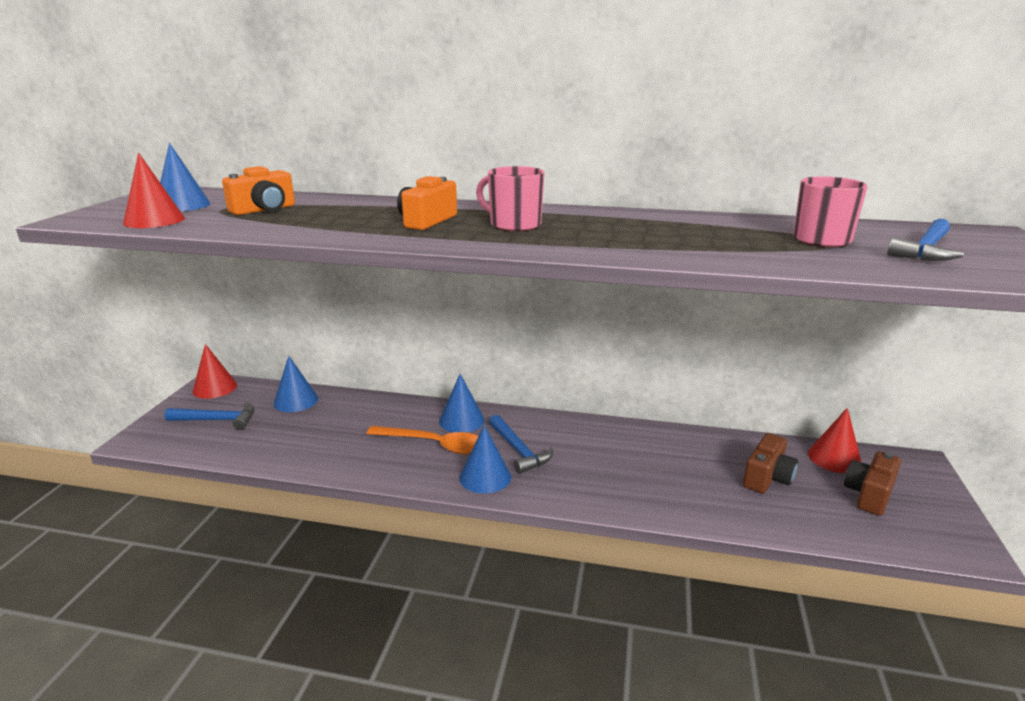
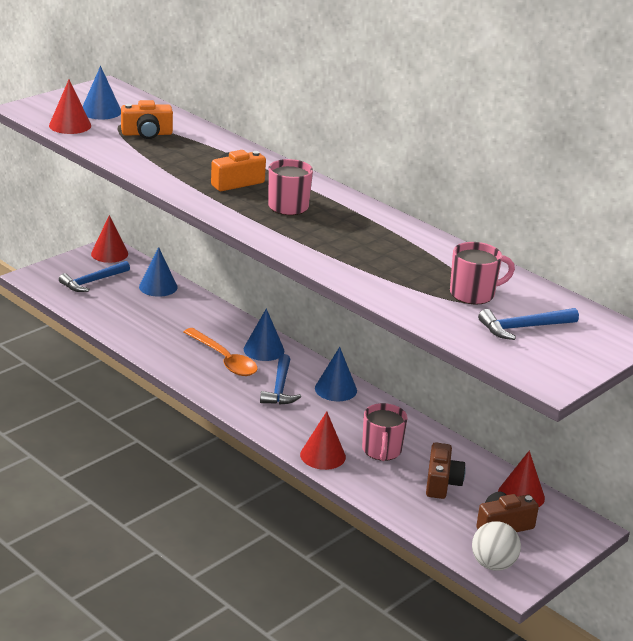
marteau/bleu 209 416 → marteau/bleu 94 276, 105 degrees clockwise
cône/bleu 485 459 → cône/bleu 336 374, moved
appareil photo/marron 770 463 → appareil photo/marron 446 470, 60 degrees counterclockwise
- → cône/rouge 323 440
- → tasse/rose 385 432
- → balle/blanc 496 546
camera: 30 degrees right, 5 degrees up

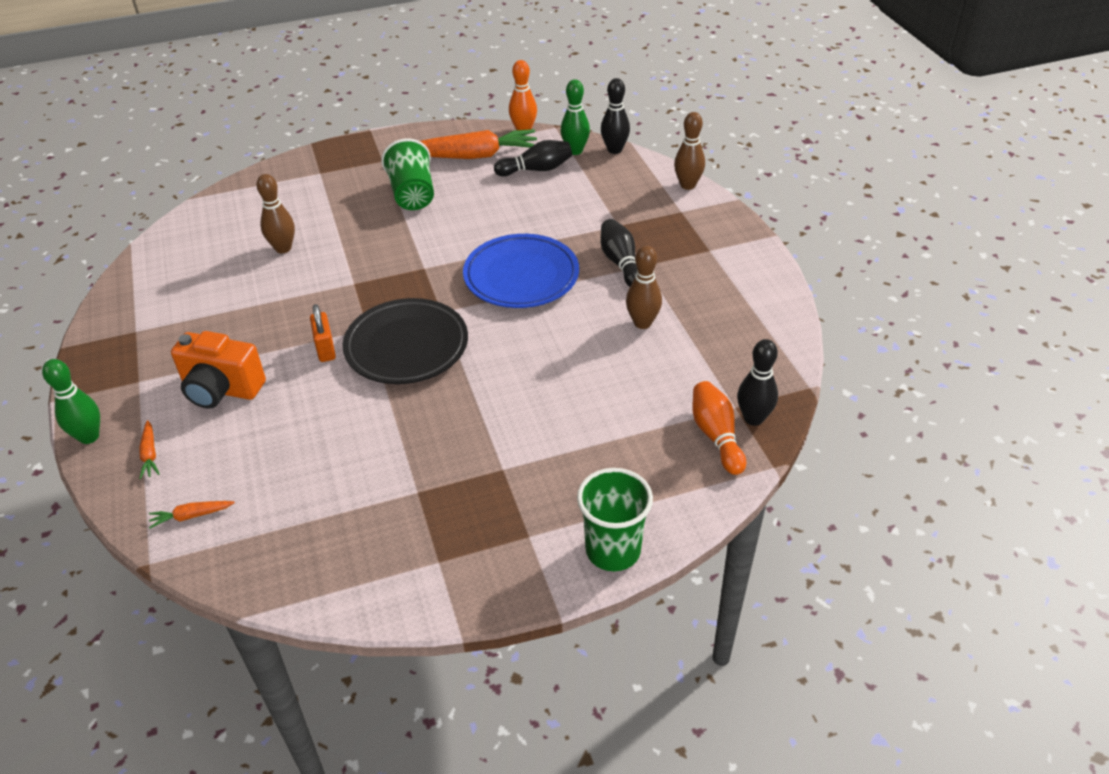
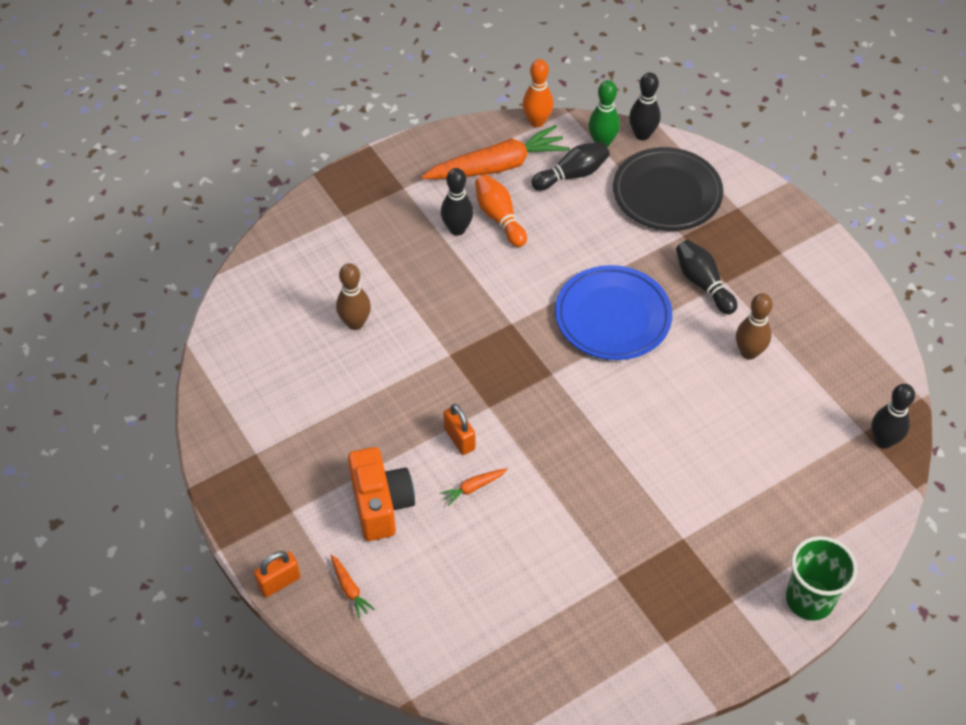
quille/vert 71 401 → cadenas/orange 277 574
carotte/orange 192 515 → carotte/orange 474 487, moved
appareil photo/orange 218 370 → appareil photo/orange 381 494, 105 degrees counterclockwise
assiette/noir 405 341 → assiette/noir 668 189, moved
gobelet/vert 407 174 → quille/noir 457 202
quille/marron 689 151 → -
quille/orange 719 428 → quille/orange 501 211, moved
camera: 15 degrees left, 10 degrees up

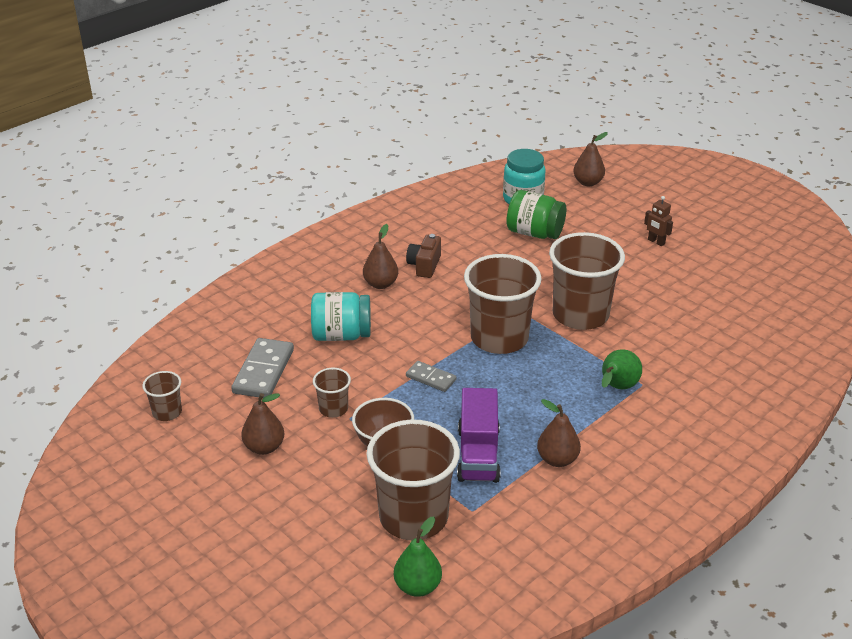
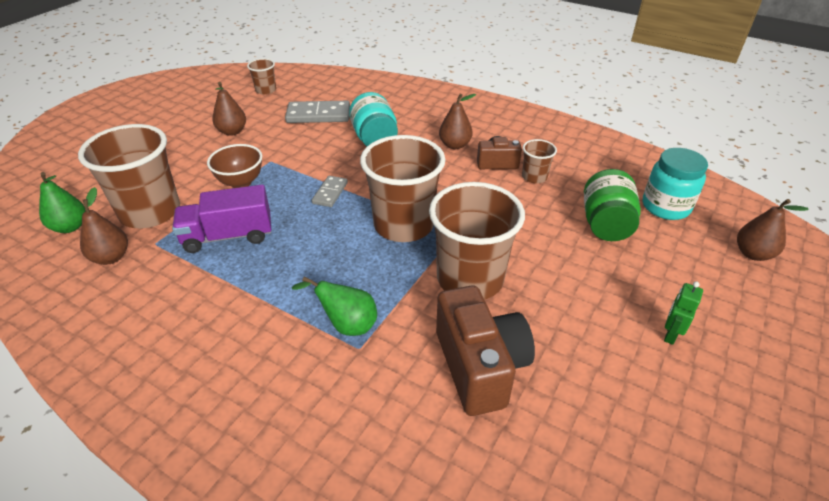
gobelet/marron 332 393 → gobelet/marron 539 161, moved
poire/marron 559 433 → poire/marron 104 226, moved
robot/marron 658 221 → robot/vert 683 313
- → appareil photo/marron 485 350
camera: 75 degrees right, 5 degrees up

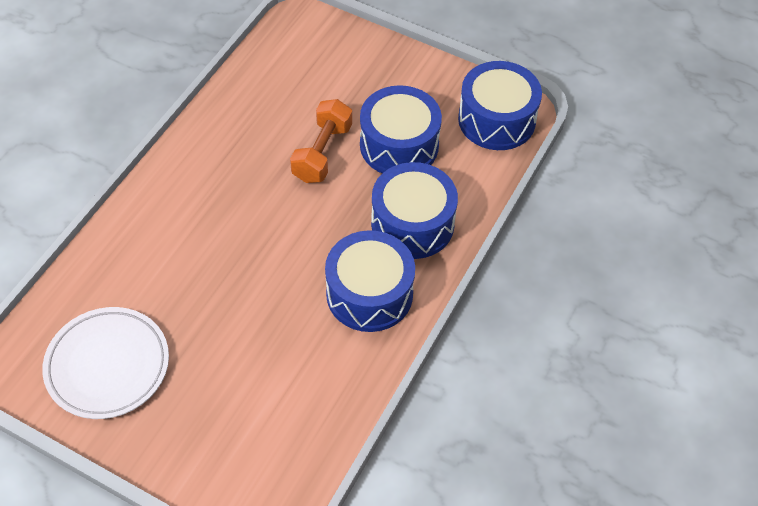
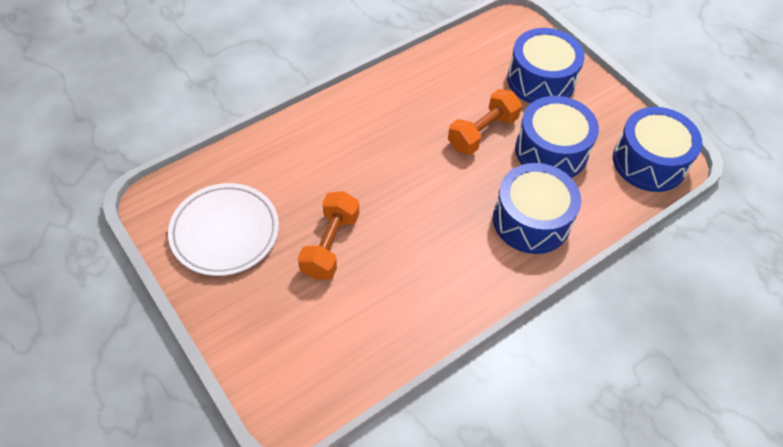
tambour/bleu 370 281 → tambour/bleu 546 66, moved
- → haltère/orange 328 235
camera: 25 degrees right, 0 degrees up

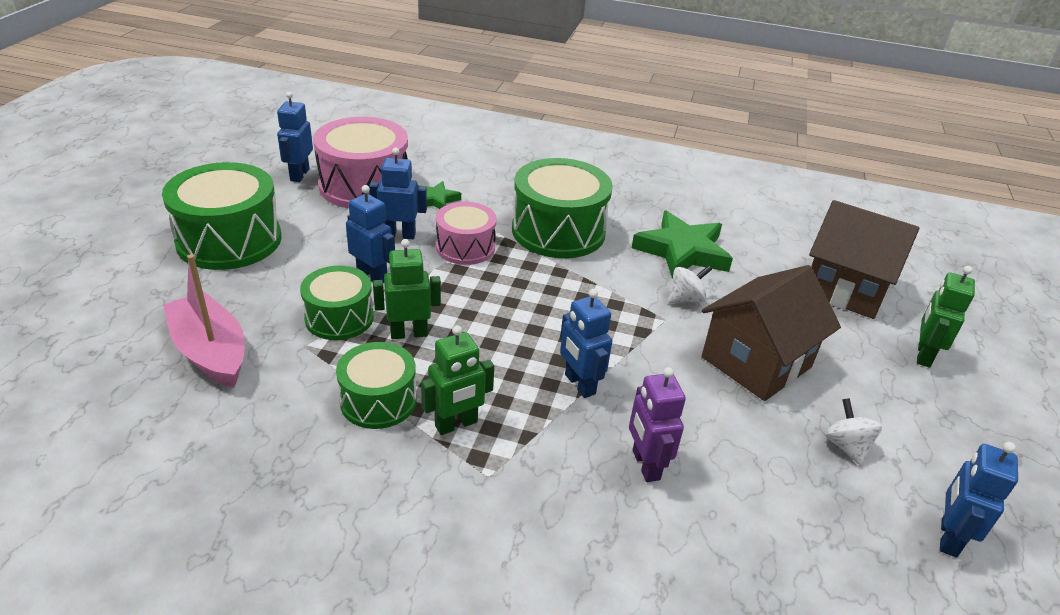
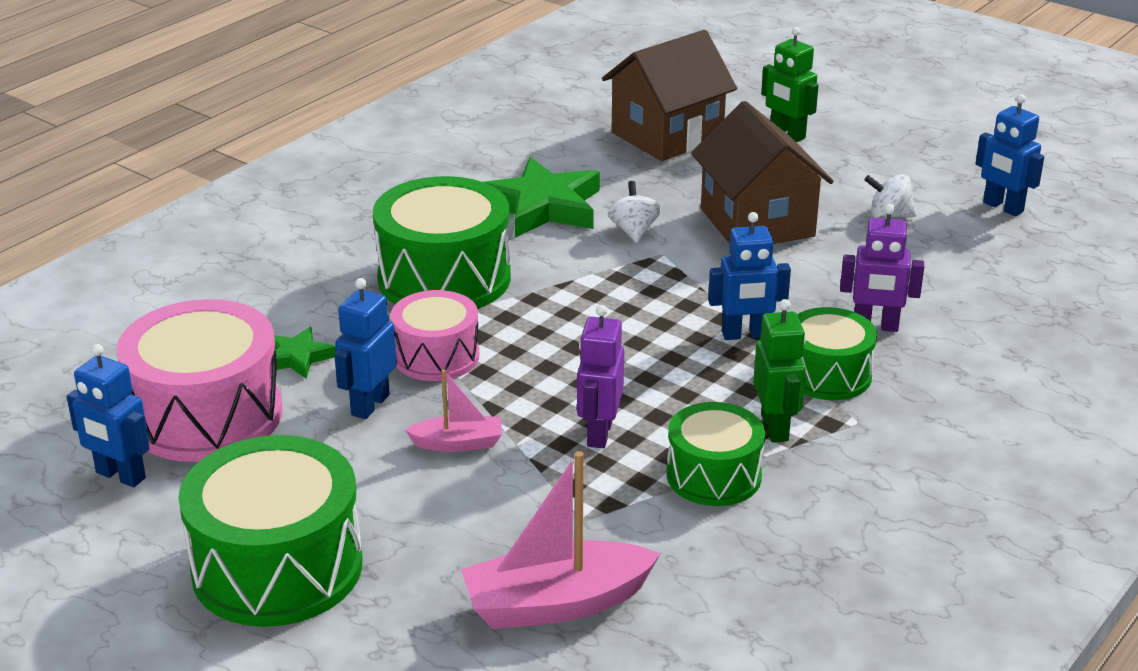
tambour/vert 337 303 → tambour/vert 837 353, moved
robot/bleu 370 234 → bateau/rose 453 411
robot/vert 407 289 → robot/violet 600 377
camera: 65 degrees left, 5 degrees down

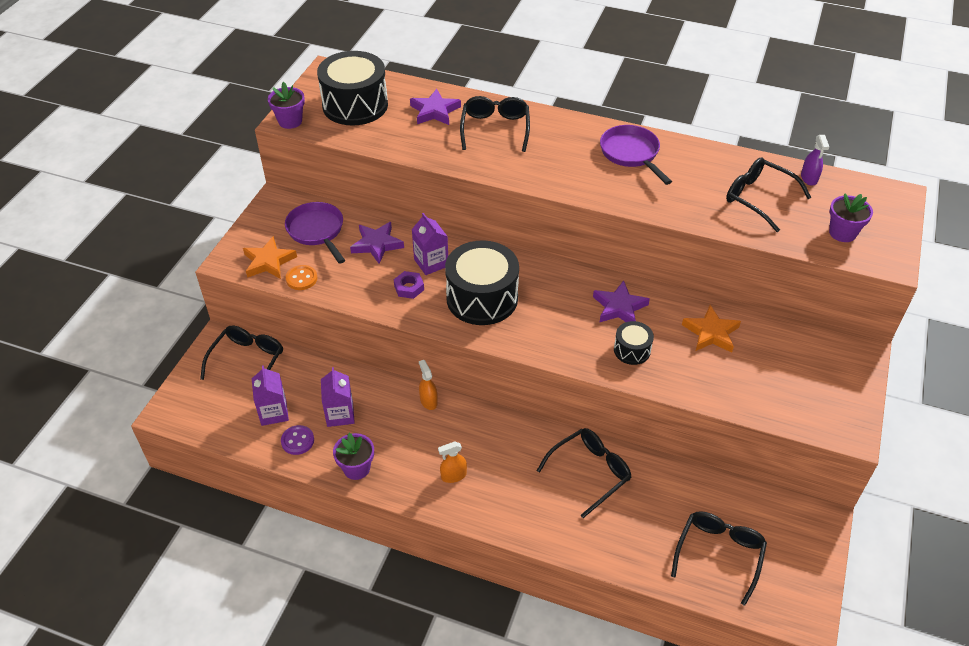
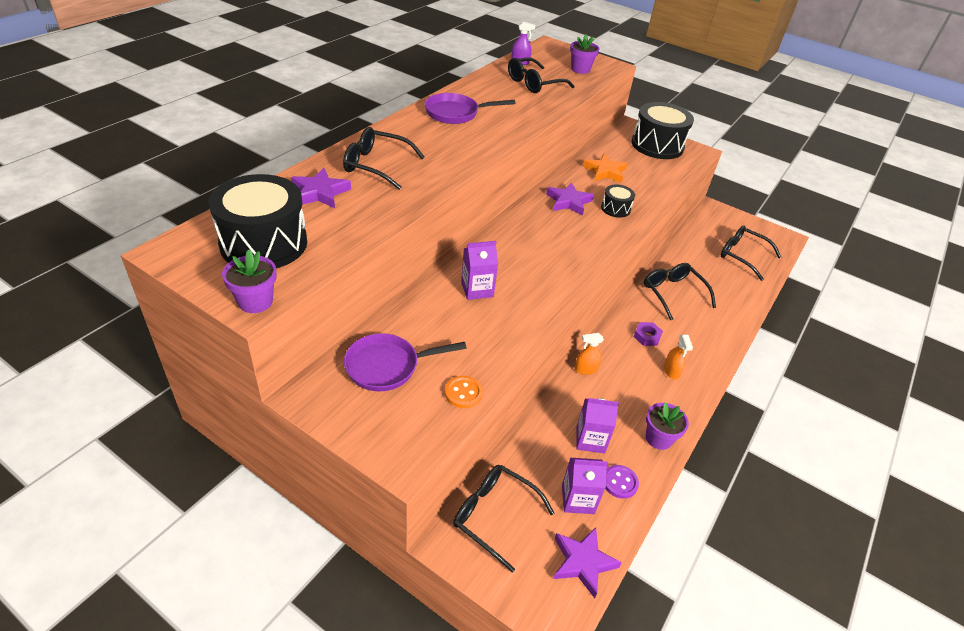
étoile/orange 270 257 → -
étoile/violet 377 243 → étoile/violet 587 562, moved
écrou/violet 409 285 → écrou/violet 648 334, moved
tambour/noir 482 282 → tambour/noir 662 130, moved
camera: 80 degrees left, 5 degrees down

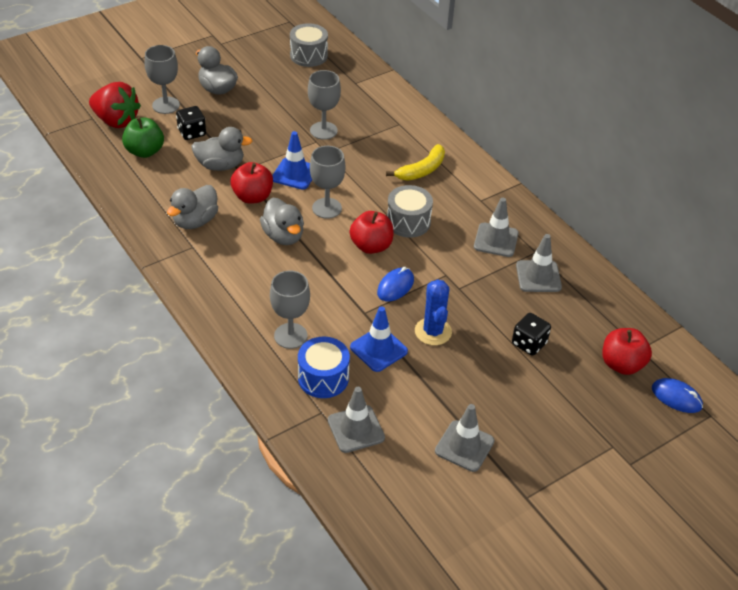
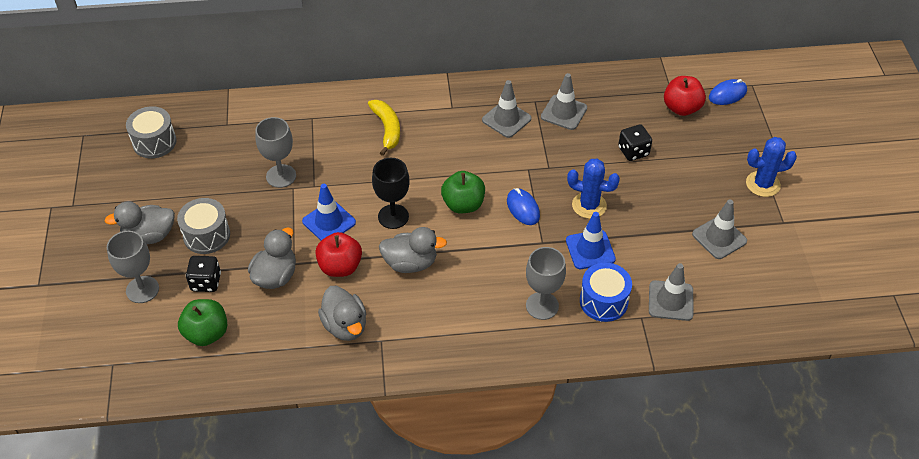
fraise/rouge 115 105 → -
verre à pied/gris 328 182 → verre à pied/noir 391 193
pomme/rouge 371 232 → pomme/vert 463 192
tambour/gris 410 211 → tambour/gris 203 226, moved
- → cactus/bleu 771 167
camera: 60 degrees left, 5 degrees up

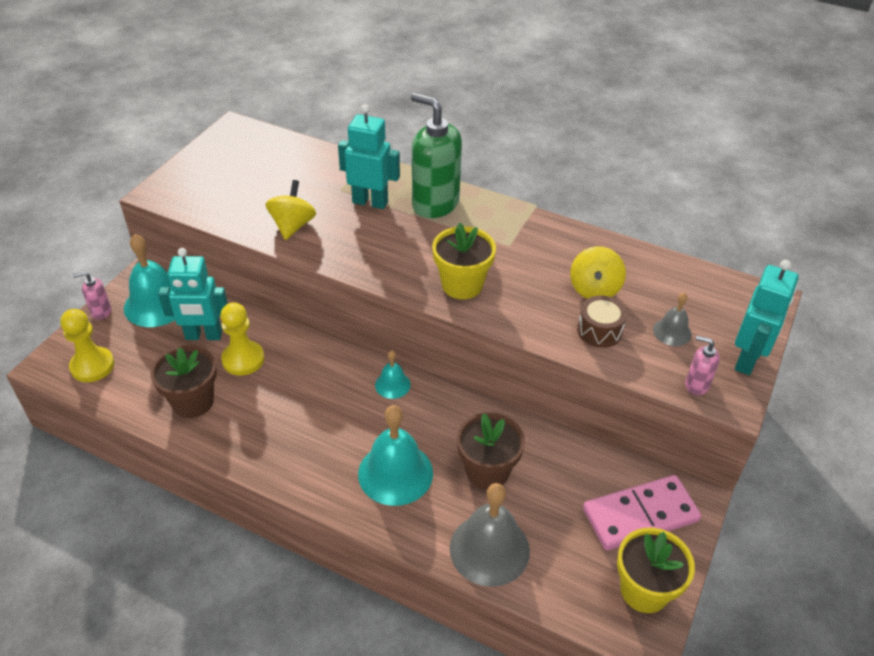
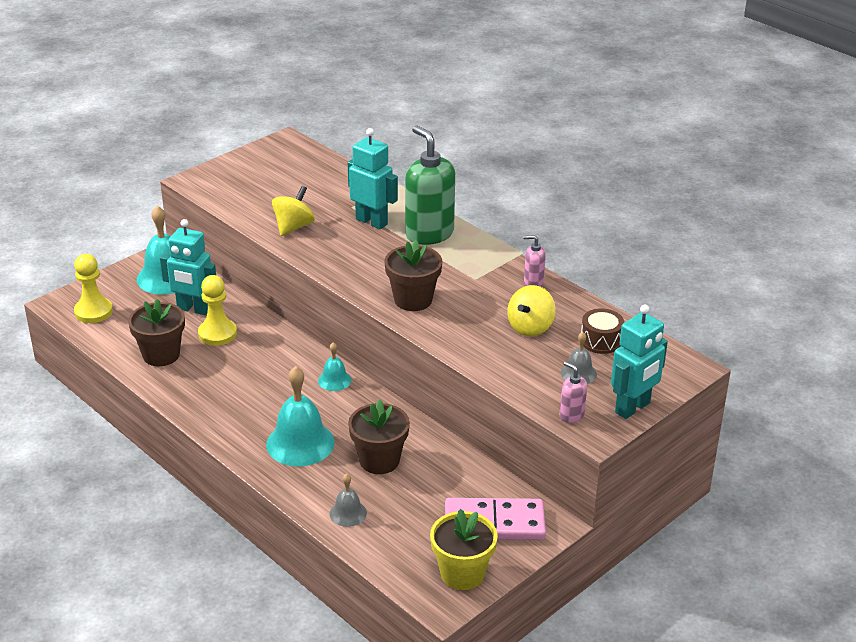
distributeur de savon/rose 92 295 → distributeur de savon/rose 534 260, moved
pot de fleurs/jaune 464 261 → pot de fleurs/marron 413 275
cloche/gris 490 535 → cloche/gris 348 500, x0.52
tambour/marron 602 322 → tambour/marron 602 331, moved
camera: 20 degrees right, 10 degrees down

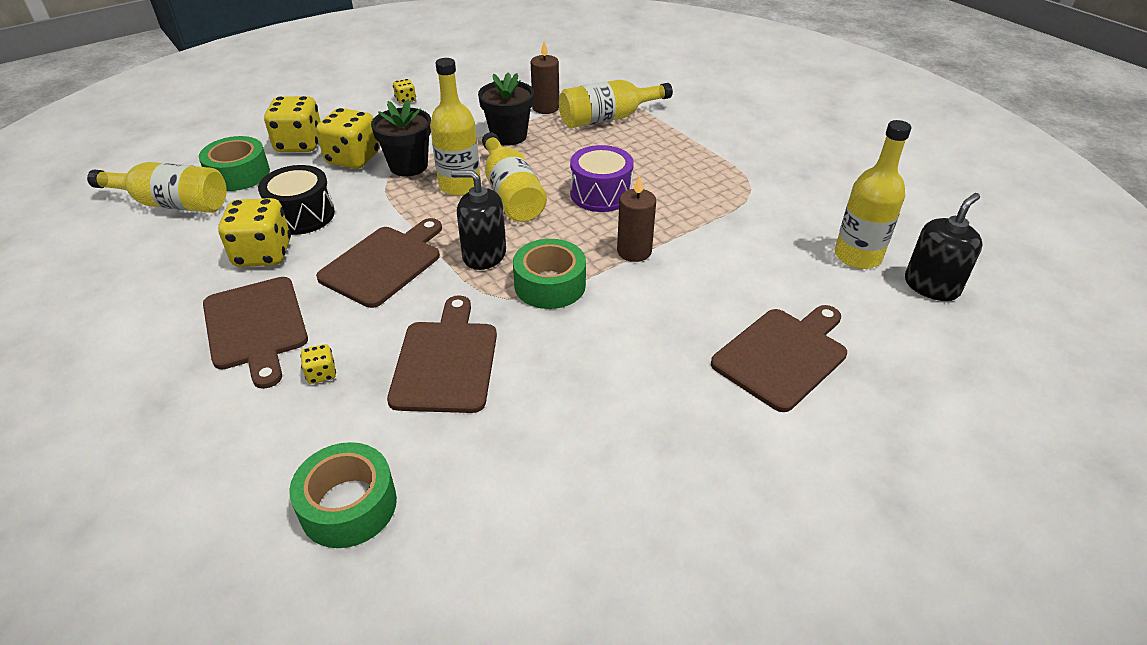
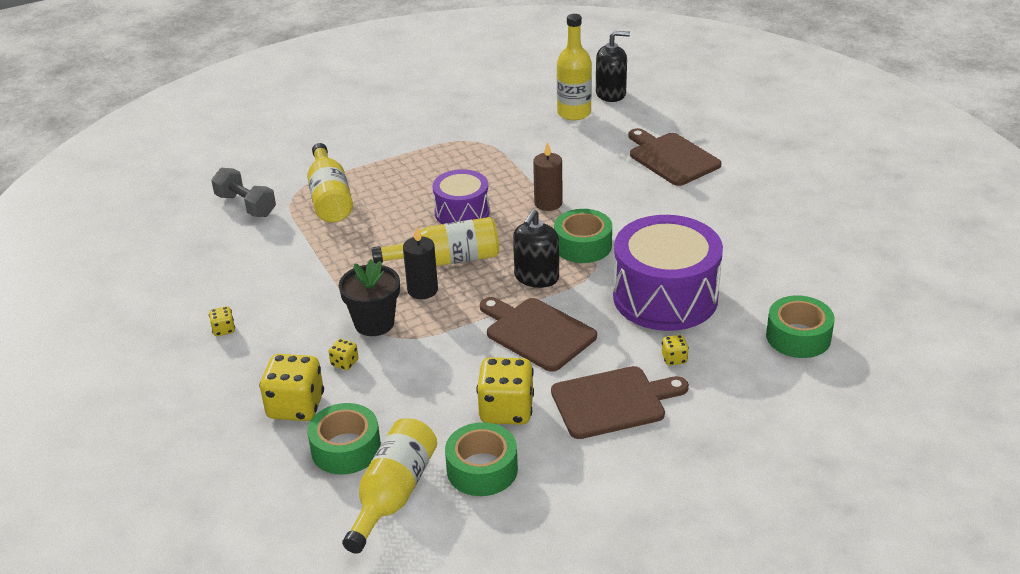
tambour/noir 296 200 → -
dé/jaune 347 138 → dé/jaune 343 354, x0.46
planche à découper/marron 442 354 → tambour/violet 668 273
bouteille/jaune 455 127 → bougie/noir 420 263
pot de fleurs/noir 506 109 → -
bougie/marron 545 77 → -
distributeur de savon/noir 943 247 → distributeur de savon/noir 613 66, 120 degrees clockwise
- → haltère/gris 243 192
- → ruban adhésif/vert 481 459
camera: 80 degrees left, 5 degrees down

